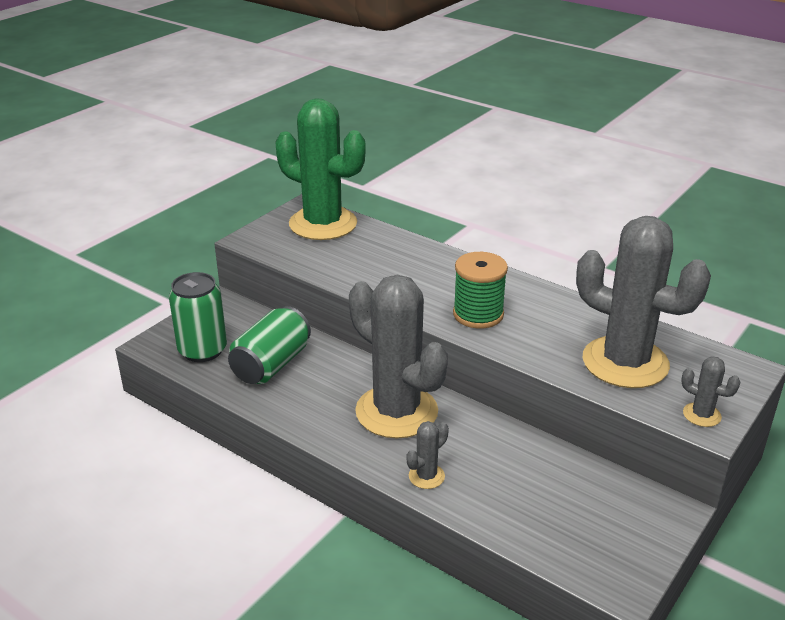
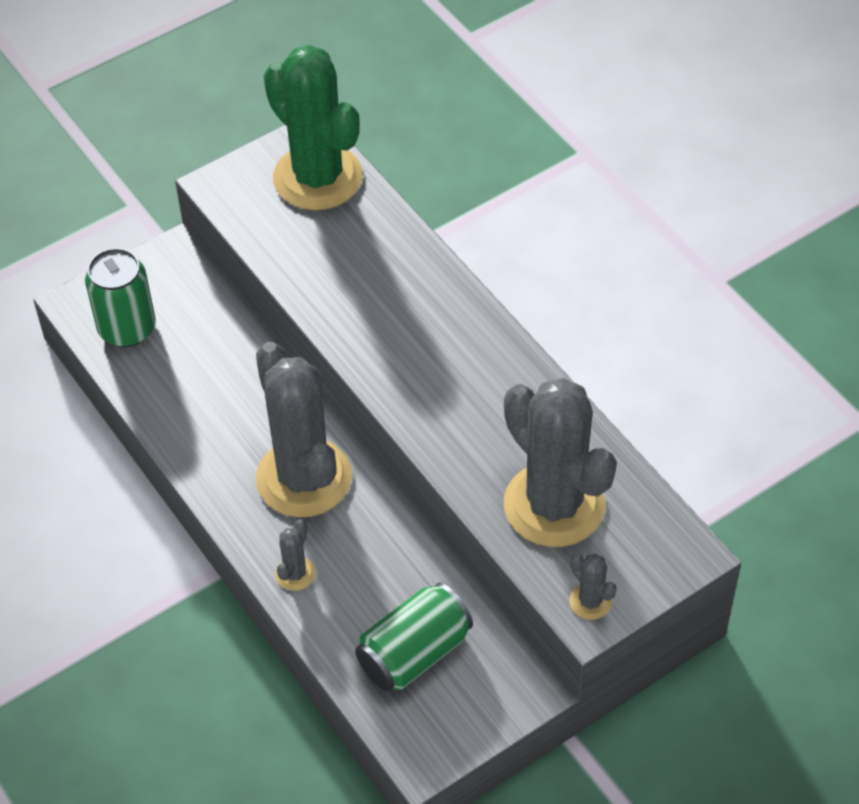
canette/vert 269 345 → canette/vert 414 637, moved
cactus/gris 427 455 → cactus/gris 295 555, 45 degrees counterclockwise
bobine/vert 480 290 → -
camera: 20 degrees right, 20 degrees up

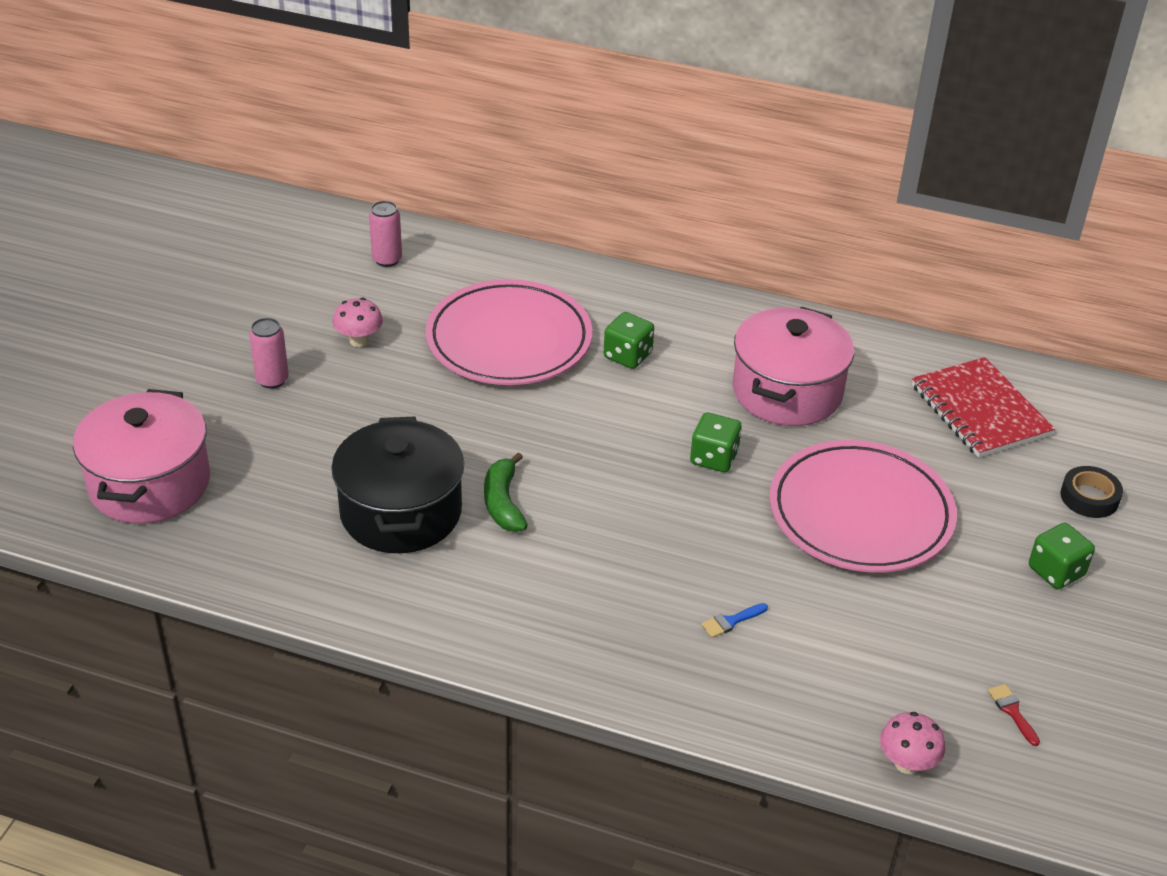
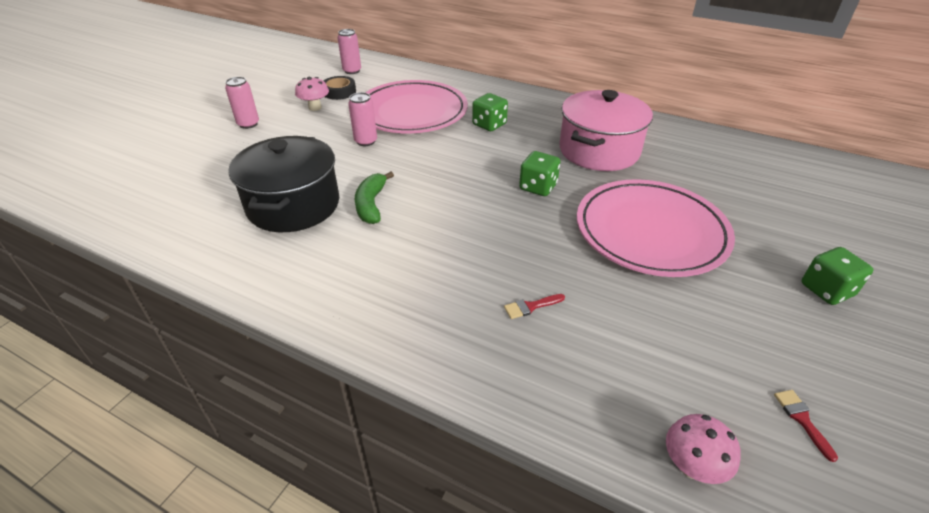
marmite/rose 141 456 → -
pinceau/bleu 734 620 → pinceau/rouge 534 306
carnet/rouge 983 407 → -
ruban adhésif/noir 1091 492 → ruban adhésif/noir 340 88, moved
- → canette/rose 362 119
camera: 10 degrees right, 0 degrees up

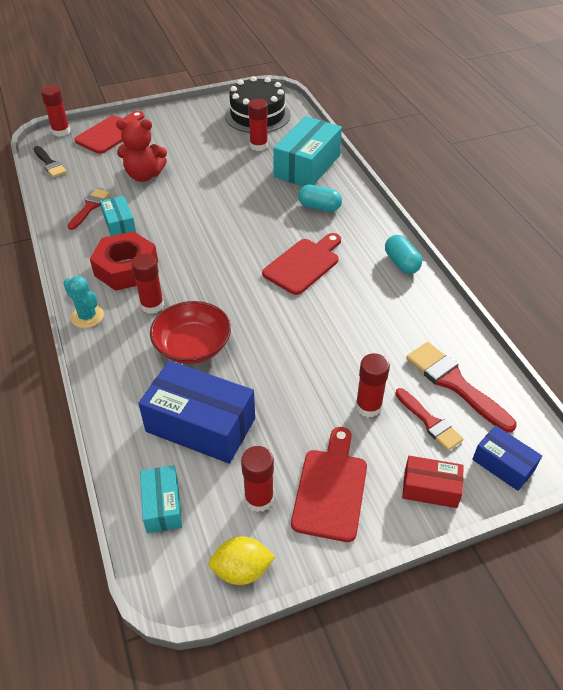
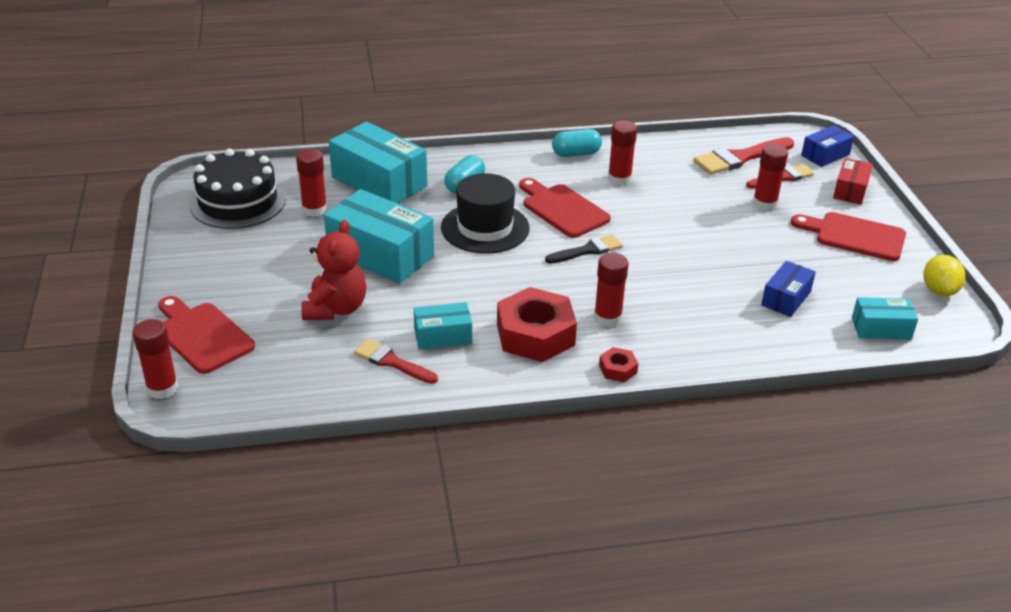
pinceau/noir 50 162 → pinceau/noir 584 249, moved
cactus/turquoise 83 302 → écrou/rouge 618 364
boîte/bleu 196 412 → boîte/bleu 788 289, x0.54
bol/rouge 190 332 → -
bâton de colle/rouge 257 479 → bâton de colle/rouge 622 153, moved
- → boîte/turquoise 379 236
- → chapeau/noir 485 213
camera: 80 degrees left, 10 degrees down

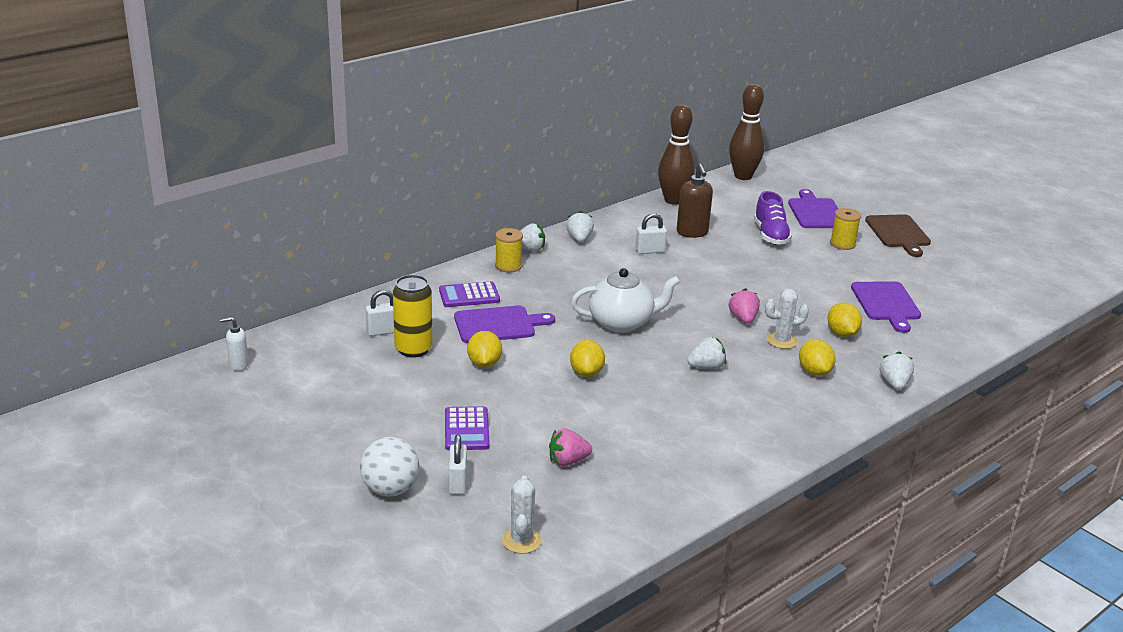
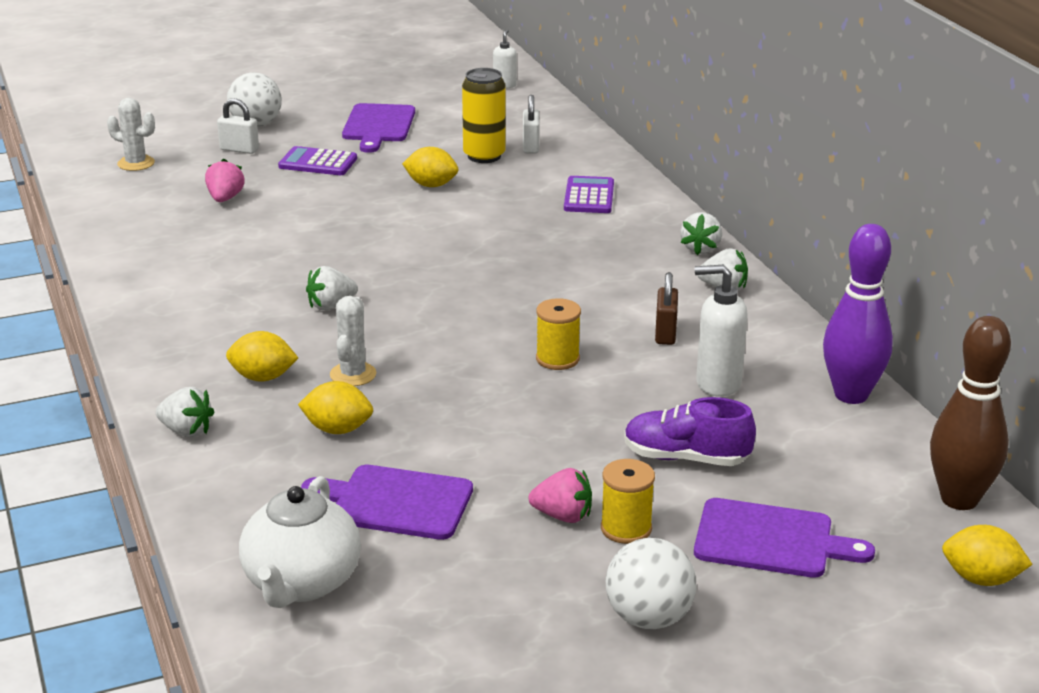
planche à découper/violet 504 324 → planche à découper/violet 378 128, moved
bobine/jaune 509 250 → bobine/jaune 558 334, moved
citron/jaune 587 358 → citron/jaune 987 555, moved
théière/blanc 625 300 → théière/blanc 300 542, moved
cadenas/blanc 651 233 → cadenas/marron 666 308
quille/marron 676 154 → quille/violet 858 314
distributeur de savon/marron 695 201 → distributeur de savon/blanc 721 330
fraise/blanc 706 353 → fraise/blanc 332 288, 60 degrees clockwise
fraise/rose 744 305 → fraise/rose 560 495, moved
planche à découper/marron 898 235 → balle/blanc 651 583
camera: 110 degrees right, 0 degrees up

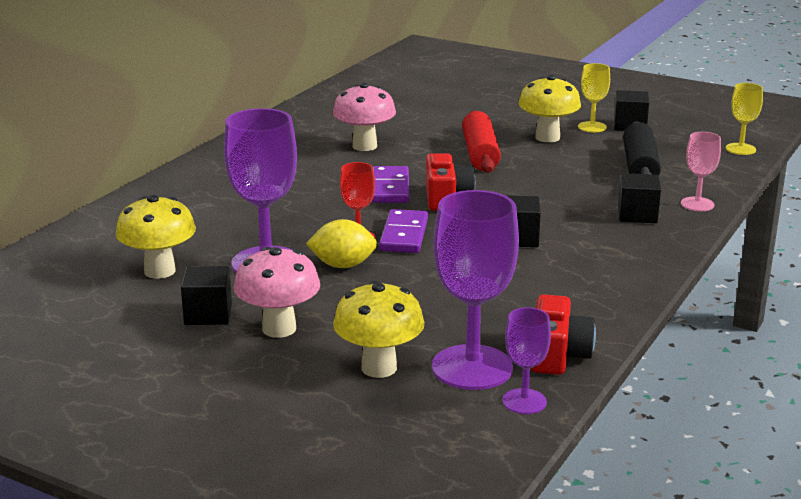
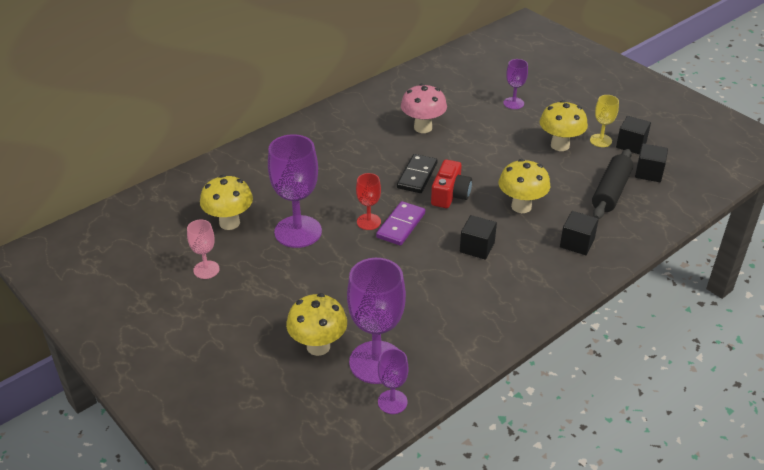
cube/noir 206 295 → cube/noir 651 162, moved
champignon/rose 277 292 → -
citron/jaune 341 243 → -
domino/violet 390 184 → domino/noir 417 173
rouleau à pâtisserie/rouge 481 141 → -
appareil photo/rouge 563 334 → -
verre à pied/rose 701 171 → verre à pied/rose 203 249, moved
verre à pied/jaune 744 119 → -
- → champignon/jaune 524 186
- → verre à pied/violet 515 84
camera: 20 degrees right, 15 degrees up

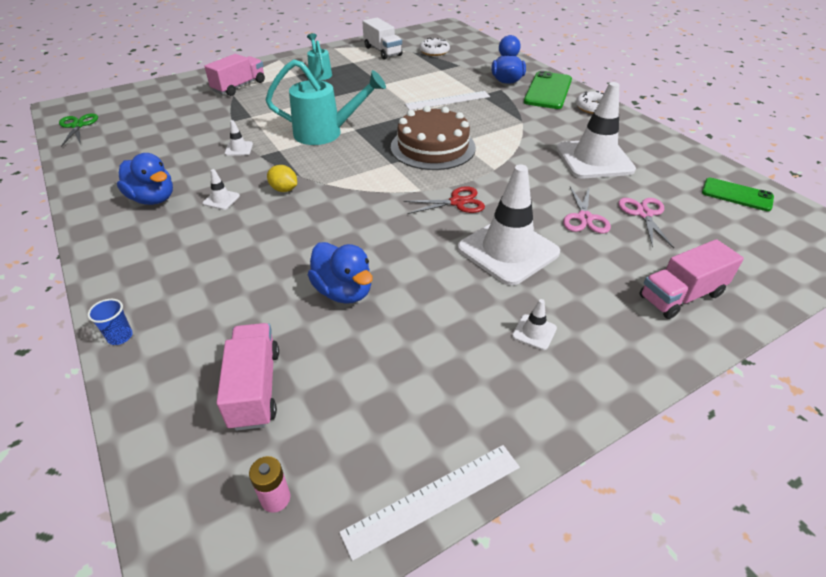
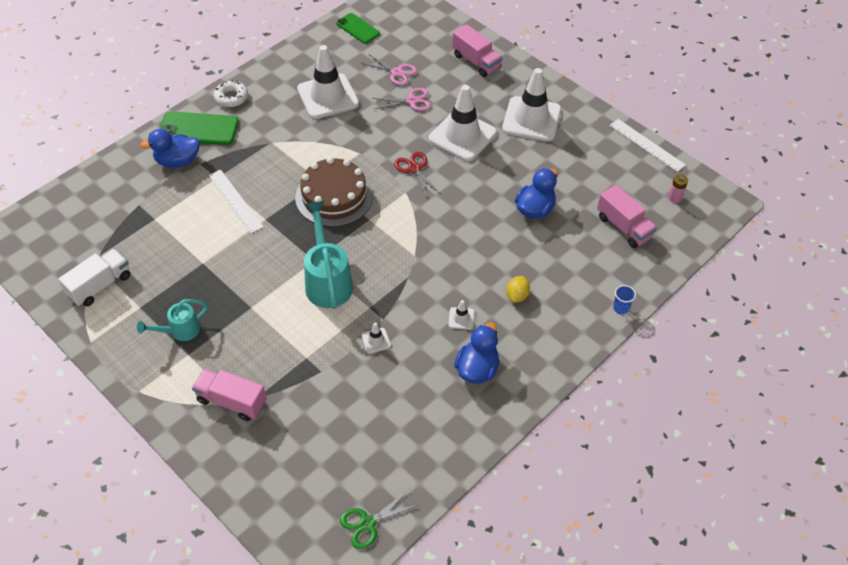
camion/rose 248 377 → camion/rose 627 216, 105 degrees counterclockwise
citron/jaune 282 178 → citron/jaune 518 289, moved
beignet/blanc 435 47 → -
cône de chantier/blanc 534 324 → cône de chantier/blanc 531 105, x2.49
ciseaux/rose 646 223 → ciseaux/rose 389 70, 135 degrees counterclockwise
téléphone/vert 738 194 → téléphone/vert 358 28, 60 degrees counterclockwise
camera: 105 degrees left, 10 degrees up

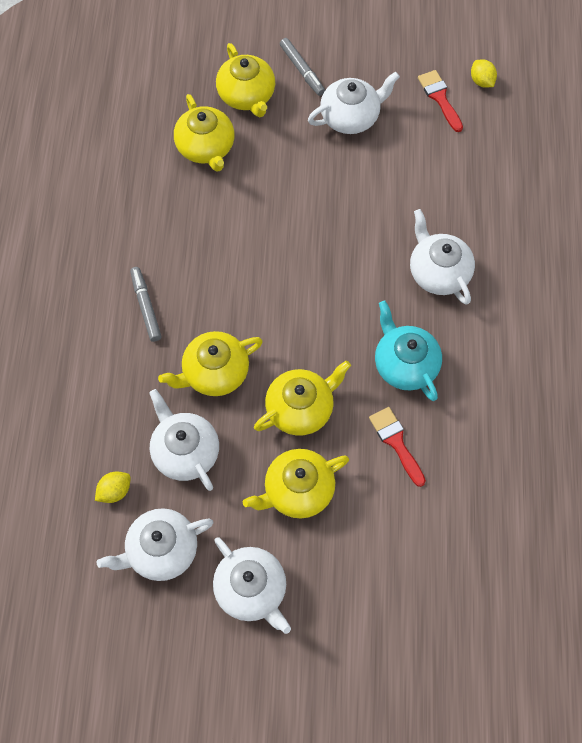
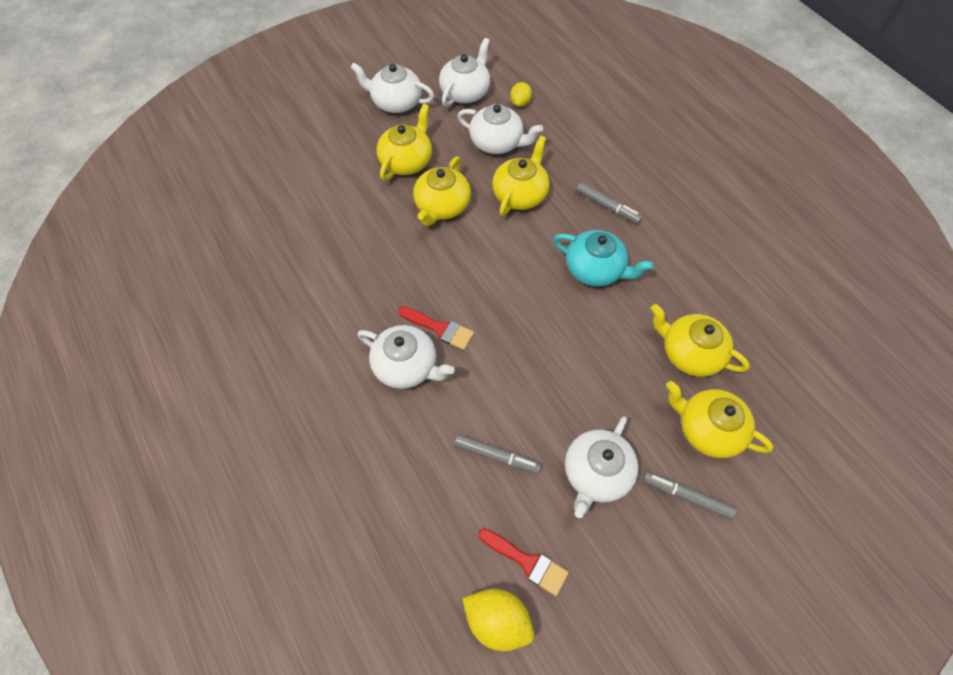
pinceau/rouge 397 447 → pinceau/rouge 436 328, moved
théière/turquoise 408 351 → théière/turquoise 603 258, moved
citron/jaune 484 73 → citron/jaune 498 620, x1.62
- → feutre/gris 498 454
camera: 145 degrees right, 5 degrees down

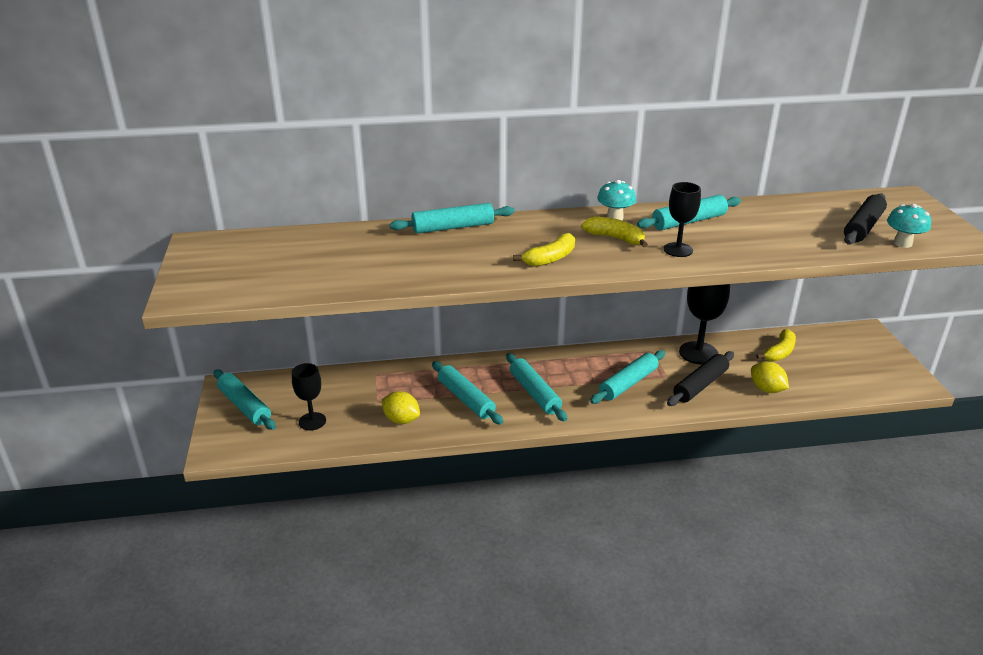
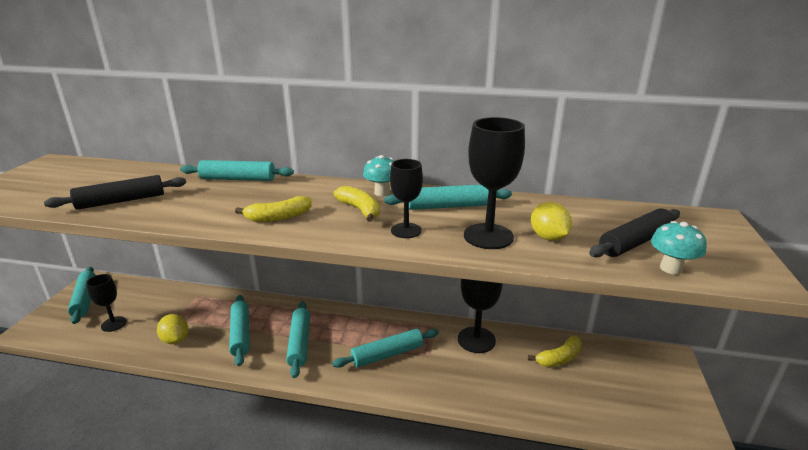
rouleau à pâtisserie/noir 700 378 → rouleau à pâtisserie/noir 115 192, moved
citron/jaune 770 377 → citron/jaune 551 221, moved
- → verre à pied/noir 494 183
camera: 20 degrees right, 5 degrees down

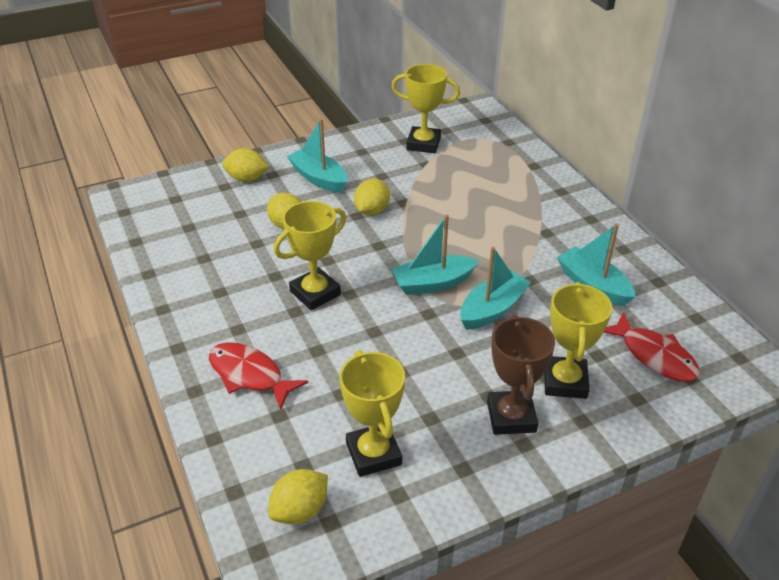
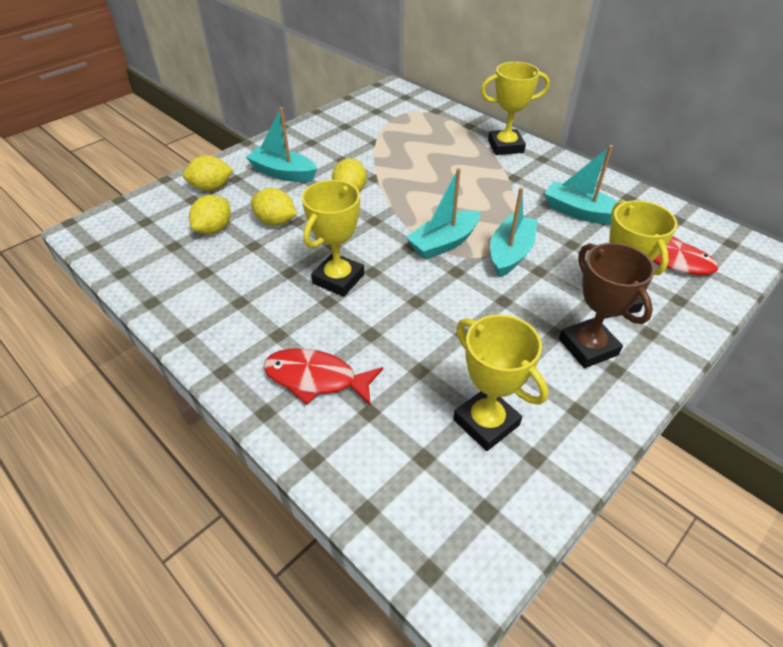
citron/jaune 298 496 → citron/jaune 210 214, moved
trophée/jaune 425 108 → trophée/jaune 515 108, moved
camera: 20 degrees left, 5 degrees up

